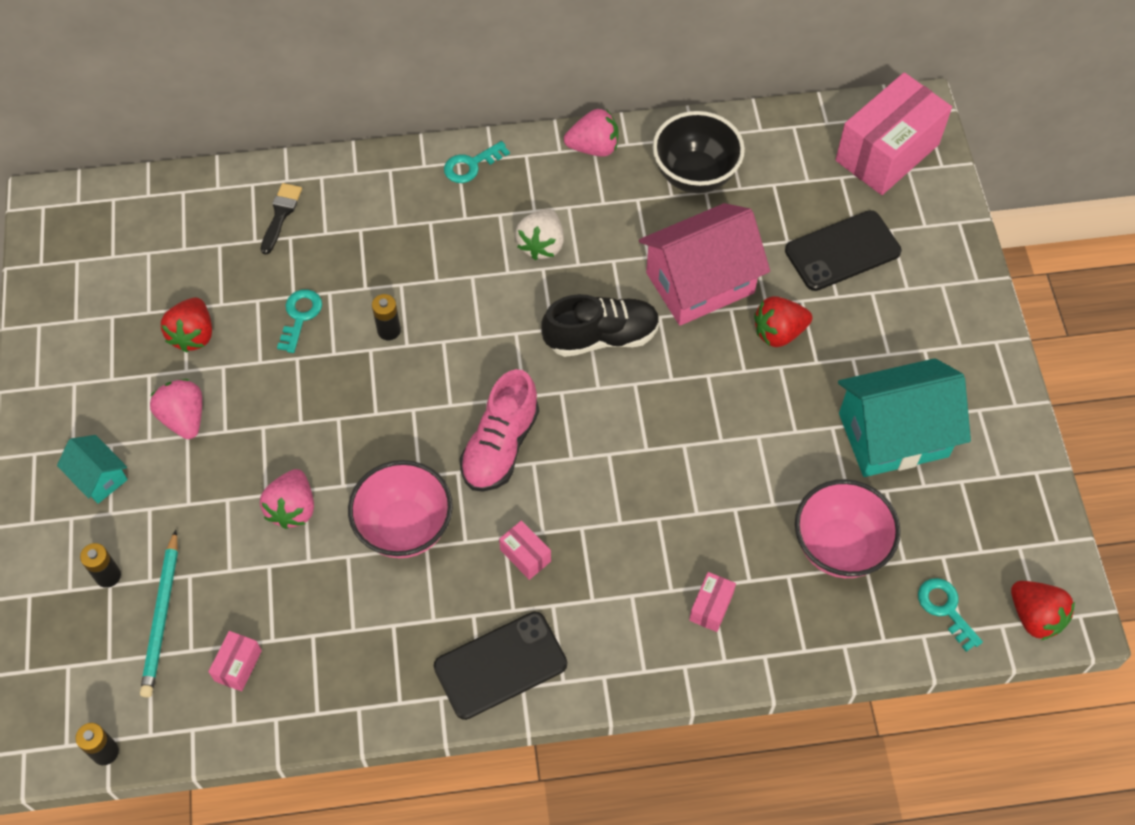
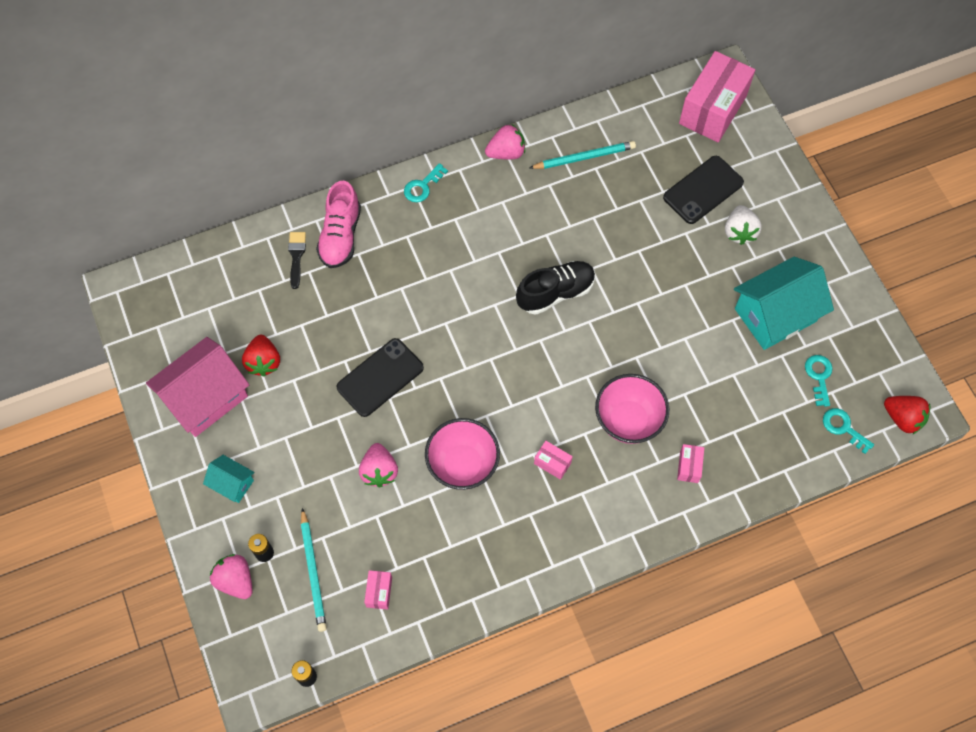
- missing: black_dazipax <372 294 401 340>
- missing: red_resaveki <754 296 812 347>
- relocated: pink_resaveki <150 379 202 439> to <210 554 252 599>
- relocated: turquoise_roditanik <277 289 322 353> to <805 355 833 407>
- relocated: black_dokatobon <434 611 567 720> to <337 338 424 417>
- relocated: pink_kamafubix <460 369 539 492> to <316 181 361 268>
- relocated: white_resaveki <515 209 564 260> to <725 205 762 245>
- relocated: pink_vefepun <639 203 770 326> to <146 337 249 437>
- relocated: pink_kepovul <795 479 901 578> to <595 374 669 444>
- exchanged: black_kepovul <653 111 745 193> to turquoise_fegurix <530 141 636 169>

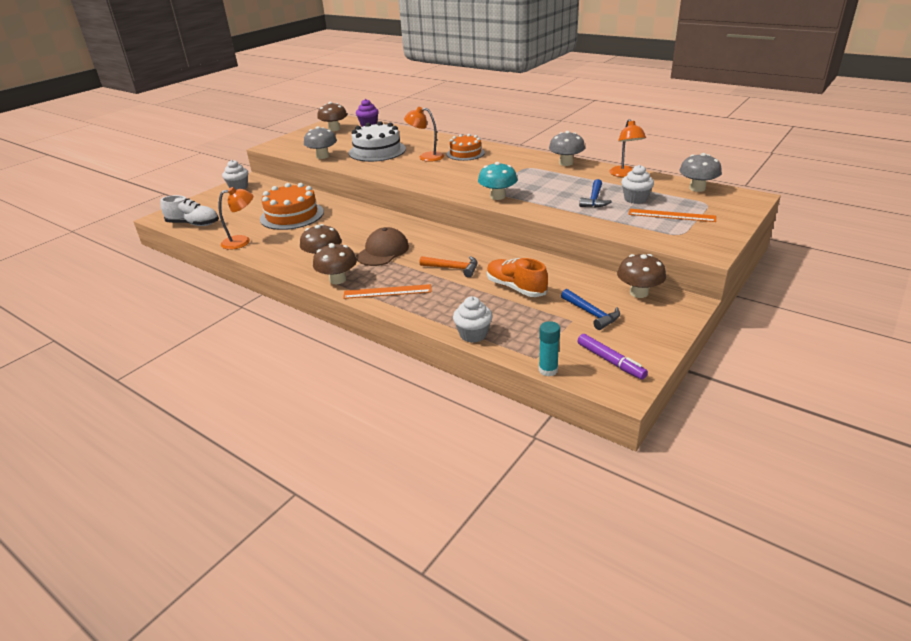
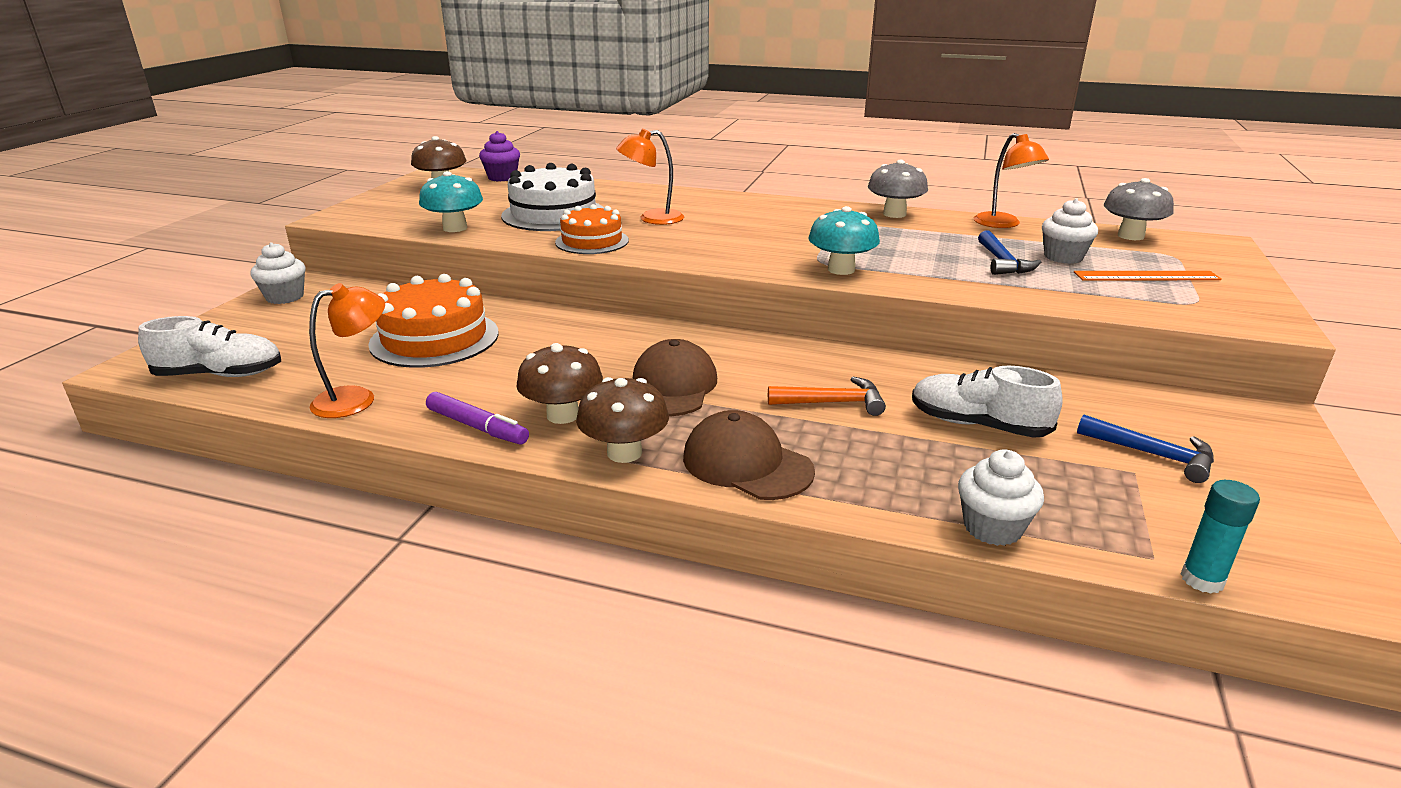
- missing: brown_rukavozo <617 254 666 298>
- relocated: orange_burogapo <447 134 485 161> to <555 204 629 254>
- relocated: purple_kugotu <577 334 648 380> to <426 392 529 445>
- exchanged: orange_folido <343 284 431 299> to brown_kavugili <683 410 815 500>
- colour: grey_rukavozo <304 126 337 159> to turquoise_rukavozo <419 171 483 232>
- colour: orange_kamafubix <487 258 548 297> to white_kamafubix <912 366 1063 438>

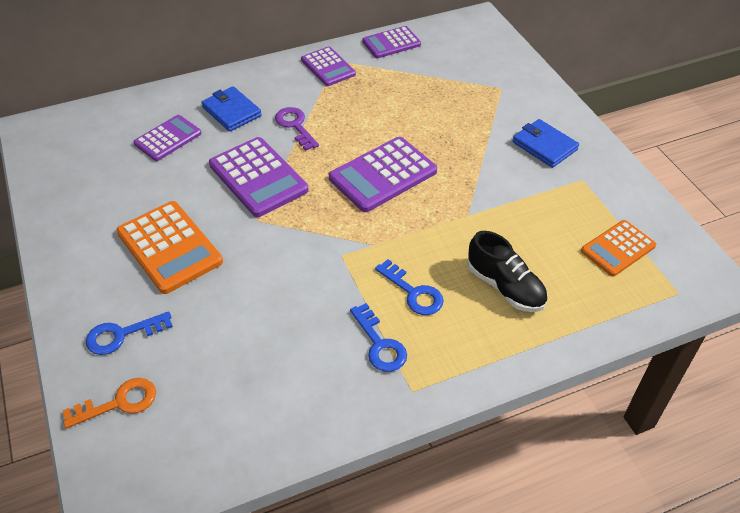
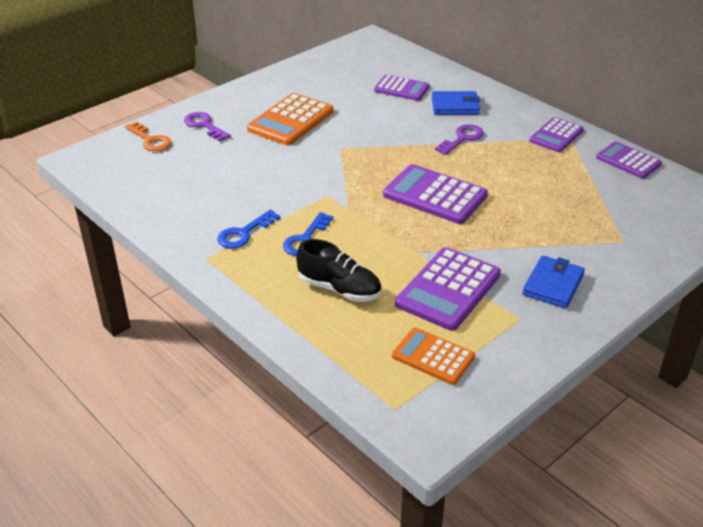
- relocated: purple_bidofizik <209 137 309 217> to <395 247 501 331>
- colour: blue_roditanik <86 311 173 355> to purple_roditanik <184 112 231 141>
- spun: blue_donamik <201 86 262 132> = <432 91 480 115> 60 degrees clockwise
- spun: black_kamafubix <467 231 547 312> = <296 239 382 302> 90 degrees counterclockwise

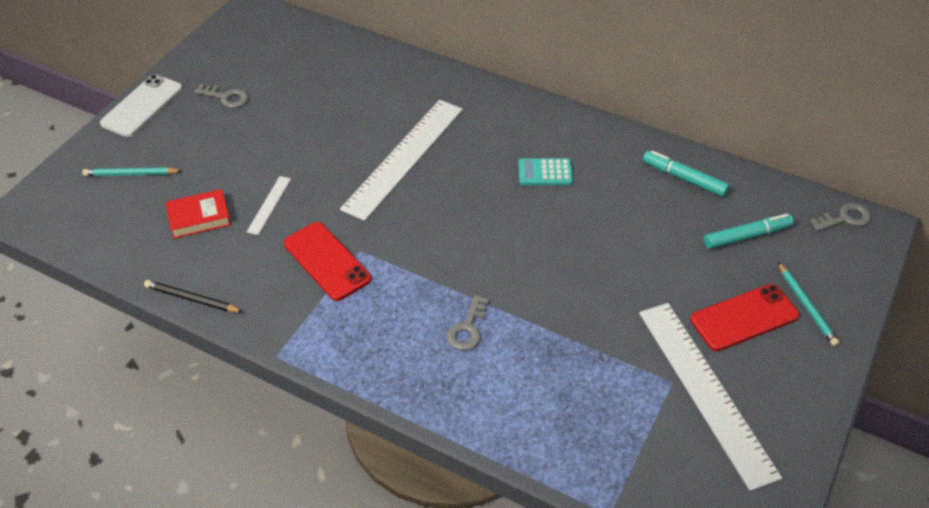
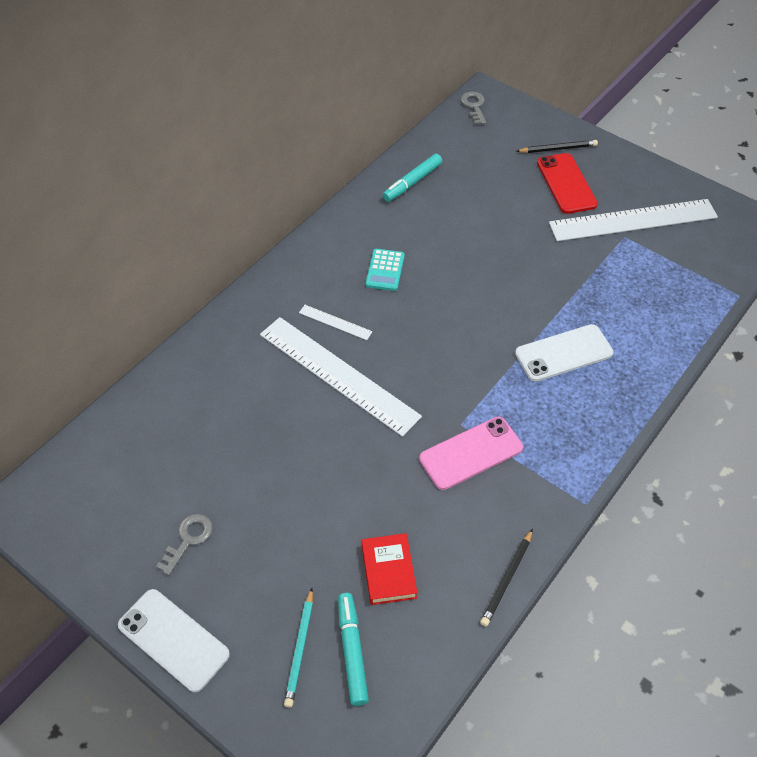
- relocated: white_folido <247 176 291 235> to <299 305 373 340>
- relocated: turquoise_kugotu <704 214 794 249> to <338 593 369 706>
- exchanged: grey_roditanik <447 295 489 351> to white_dokatobon <515 324 613 382>
- colour: red_dokatobon <284 222 371 301> to pink_dokatobon <419 417 523 490>
- colour: turquoise_fegurix <778 262 840 346> to black_fegurix <516 140 598 153>

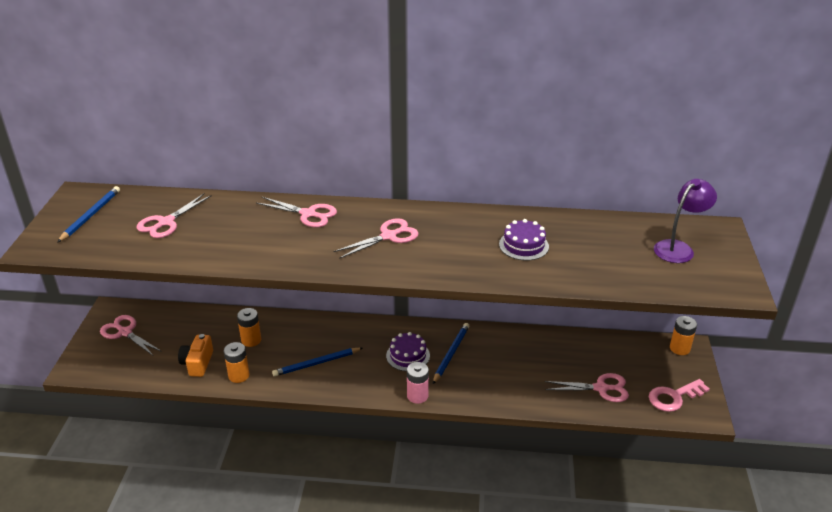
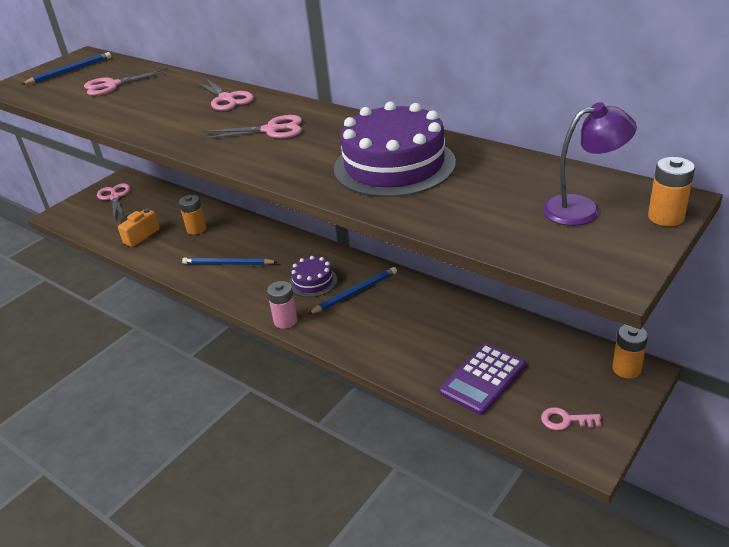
- relocated: orange_dazipax <224 342 249 383> to <648 157 695 226>
- exchanged: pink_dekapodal <544 373 629 402> to purple_bidofizik <440 343 526 415>
- size: purple_burogapo <499 219 549 261> = <334 101 456 197> x1.95
- size: pink_roditanik <649 379 710 412> = <541 407 602 430> x0.65

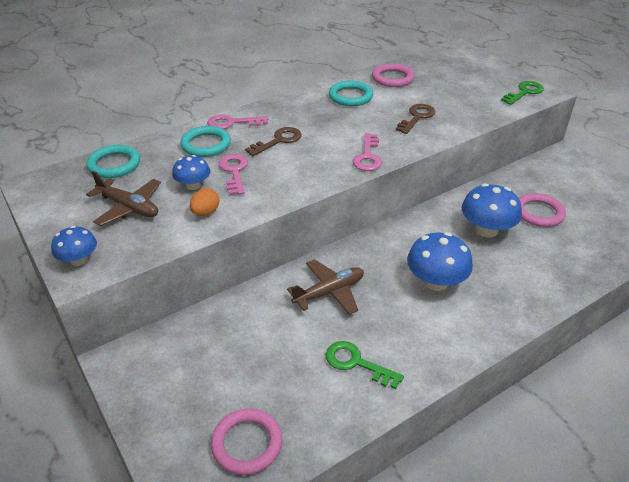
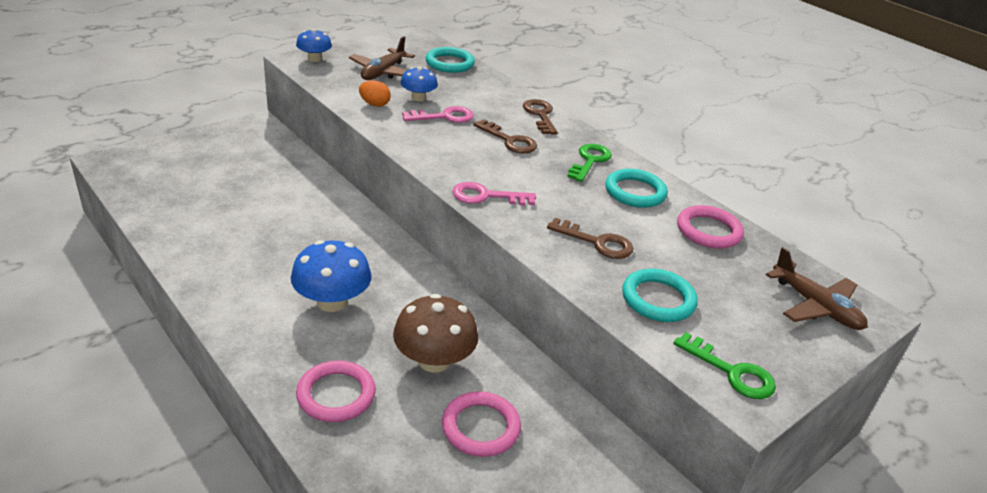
- relocated: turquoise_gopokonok <180 126 231 157> to <622 269 698 322>
- relocated: pink_gopokonok <211 408 283 475> to <296 360 376 422>
- relocated: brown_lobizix <287 259 364 315> to <766 247 868 330>
- relocated: green_roditanik <326 341 404 389> to <567 144 612 182>
- colour: pink_roditanik <207 114 269 129> to brown_roditanik <523 99 558 135>
- colour: blue_rukavozo <462 183 522 238> to brown_rukavozo <393 294 478 372>

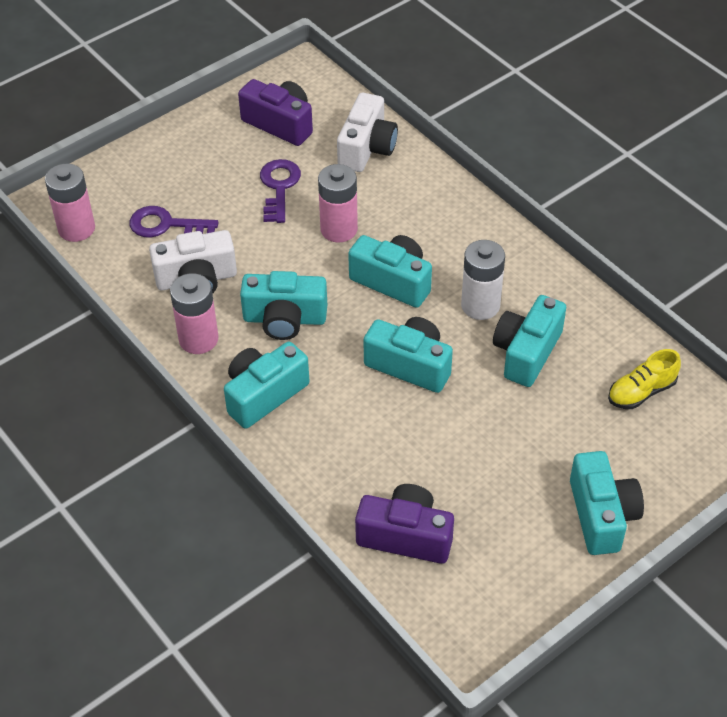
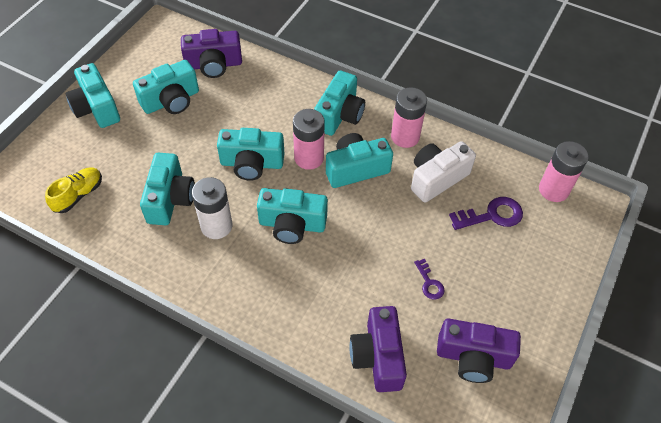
- appeared: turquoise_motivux <133 60 199 114>
- relocated: pink_dazipax <318 164 358 243> to <293 109 325 170>
- colour: white_motivux <337 93 398 172> to purple_motivux <350 306 407 392>
- size: purple_roditanik <260 159 301 223> = <414 259 445 300> x0.58

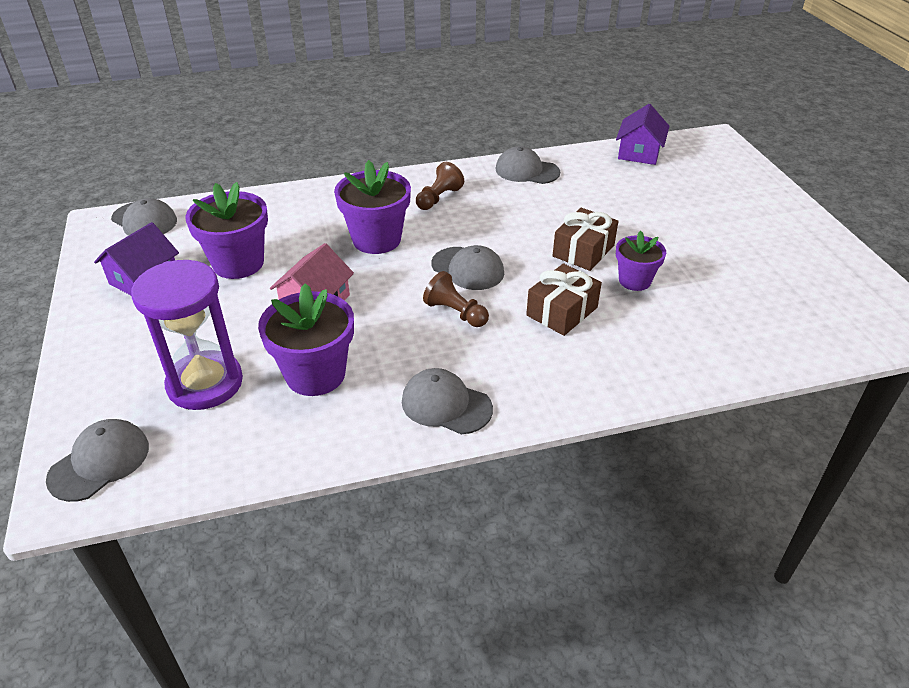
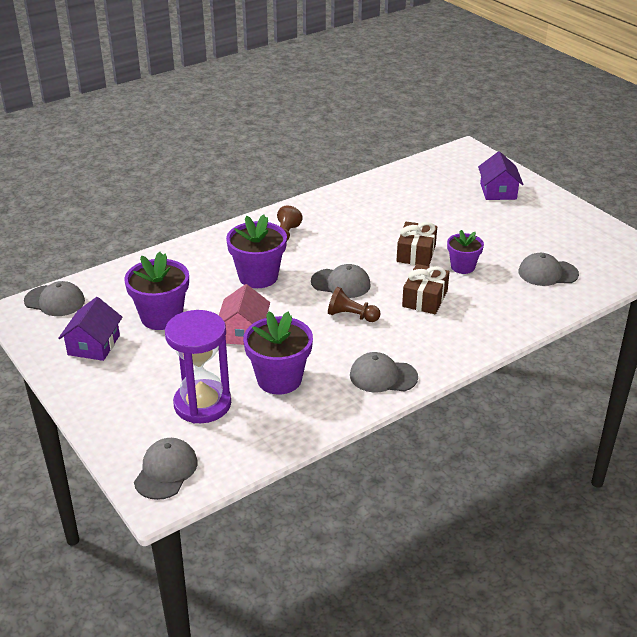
- relocated: grey_kavugili <495 146 560 184> to <518 253 579 286>
- relocated: purple_vefepun <616 104 669 165> to <478 151 523 200>

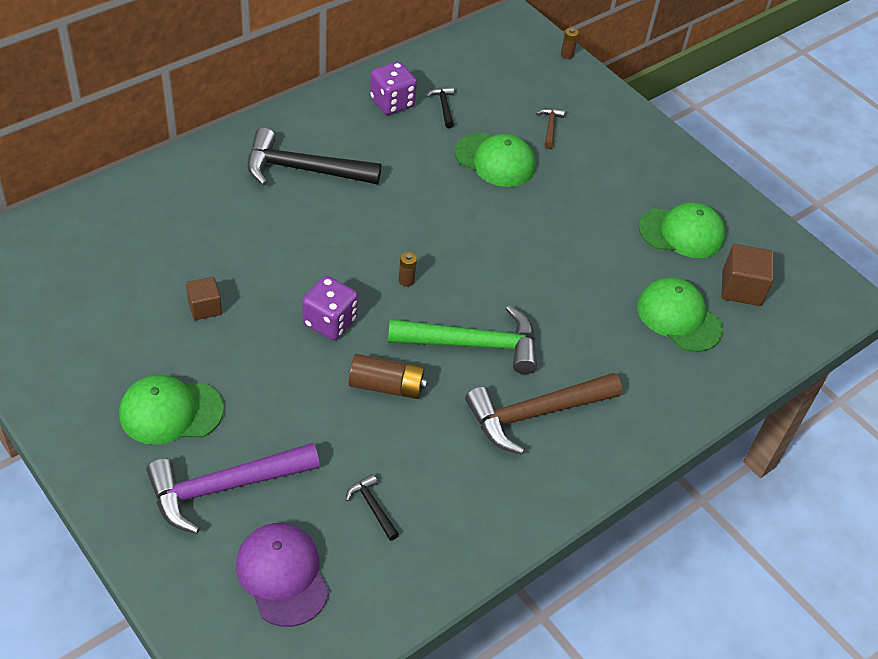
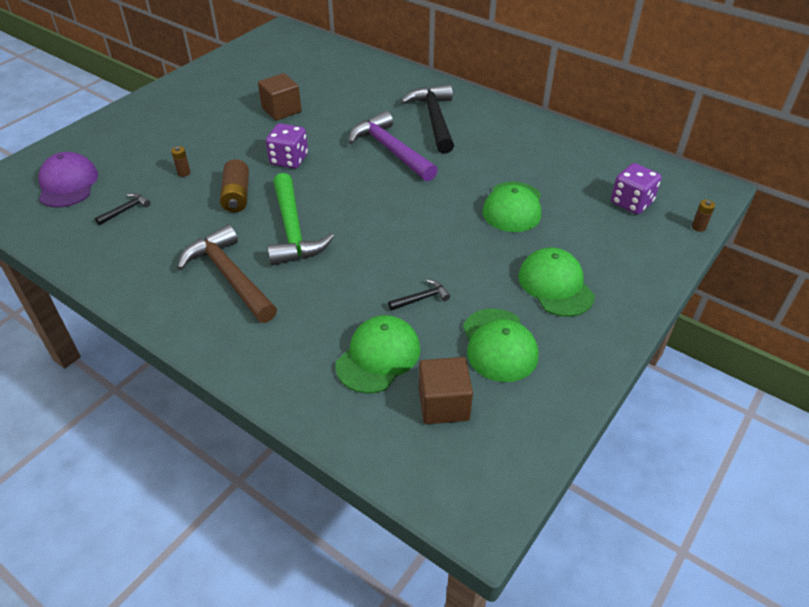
- missing: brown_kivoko <536 108 565 149>
- relocated: green_kavugili <119 375 224 445> to <518 247 595 317>
- relocated: purple_kivoko <146 443 320 534> to <348 111 438 181>
- relocated: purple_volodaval <370 61 417 115> to <611 163 661 214>
- relocated: brown_dazipax <398 252 417 287> to <171 146 191 177>
- relocated: black_kivoko <426 87 454 128> to <388 279 450 310>
- spun: purple_kavugili <236 523 329 627> = <38 152 98 208> 60 degrees counterclockwise
- size: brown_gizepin <186 277 222 320> = <258 73 302 121> x1.52

